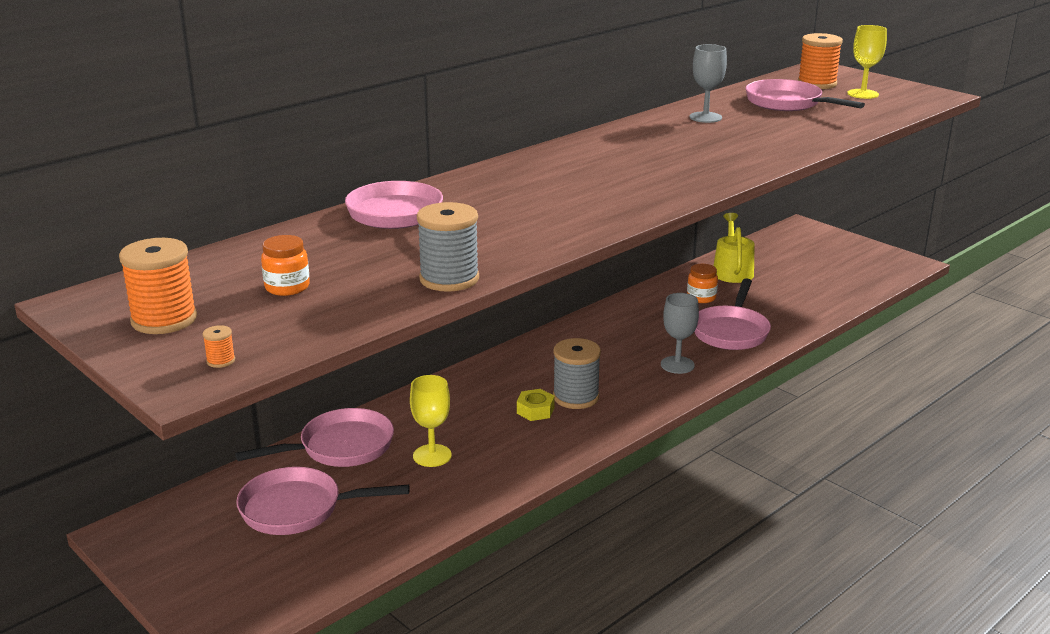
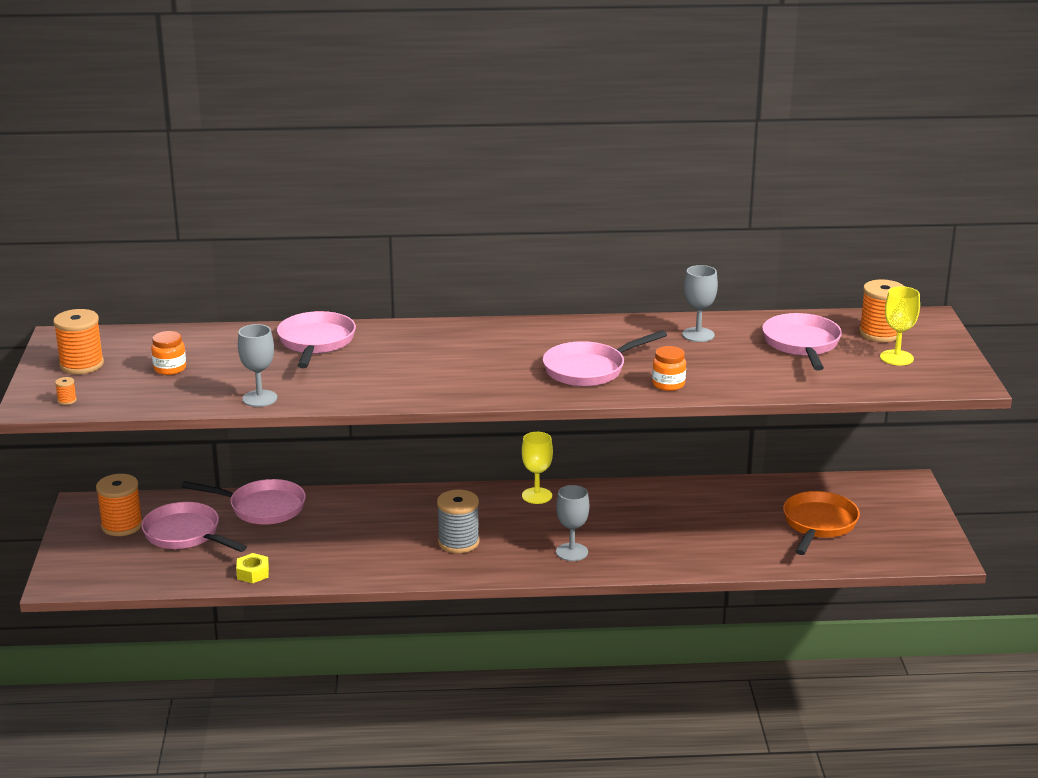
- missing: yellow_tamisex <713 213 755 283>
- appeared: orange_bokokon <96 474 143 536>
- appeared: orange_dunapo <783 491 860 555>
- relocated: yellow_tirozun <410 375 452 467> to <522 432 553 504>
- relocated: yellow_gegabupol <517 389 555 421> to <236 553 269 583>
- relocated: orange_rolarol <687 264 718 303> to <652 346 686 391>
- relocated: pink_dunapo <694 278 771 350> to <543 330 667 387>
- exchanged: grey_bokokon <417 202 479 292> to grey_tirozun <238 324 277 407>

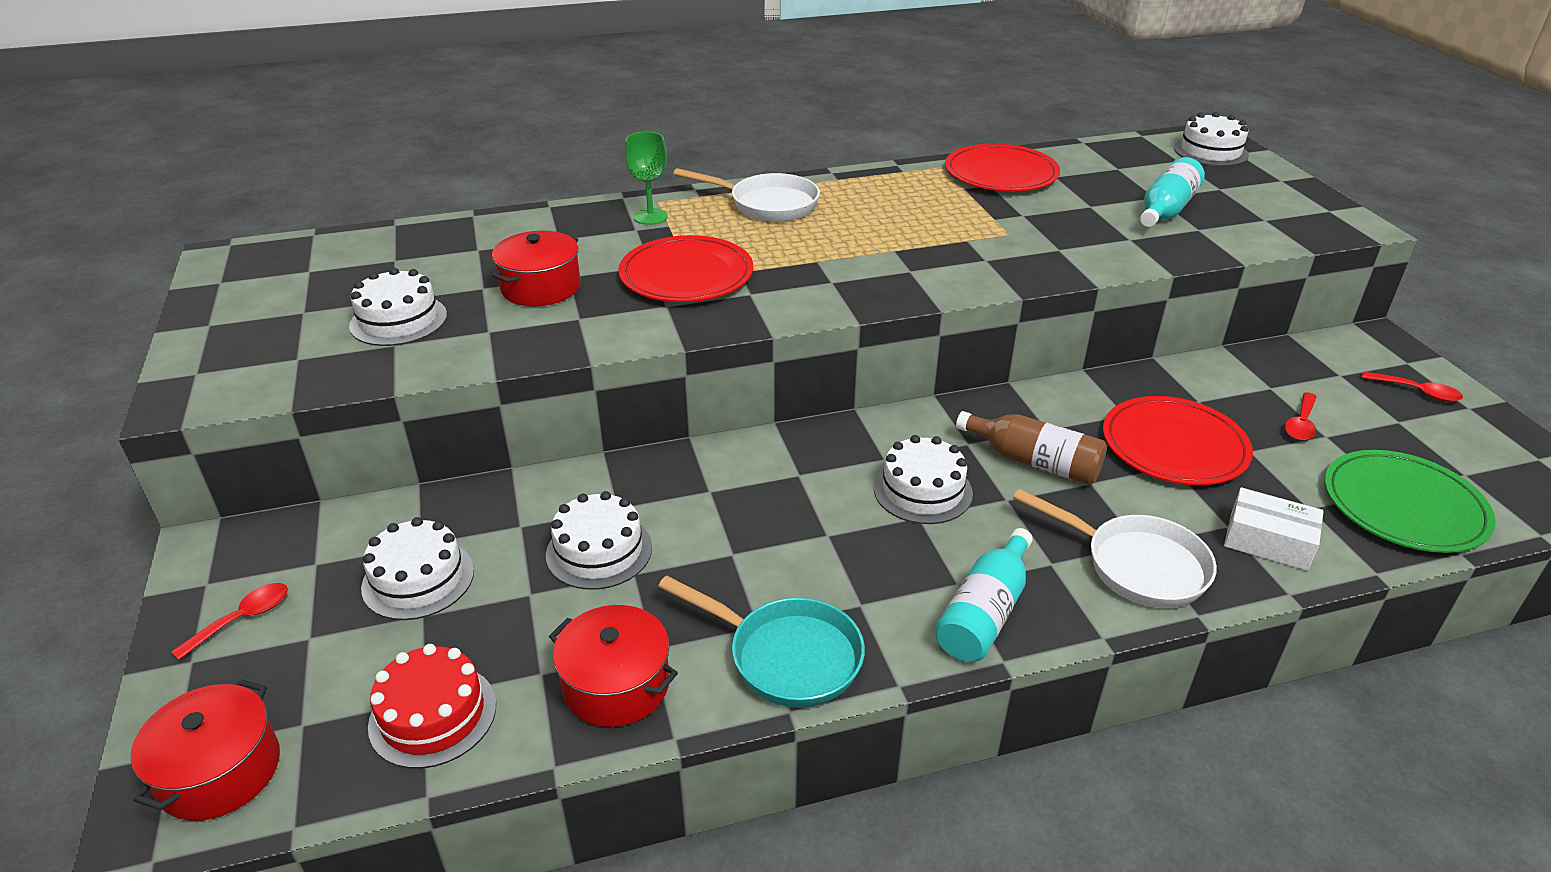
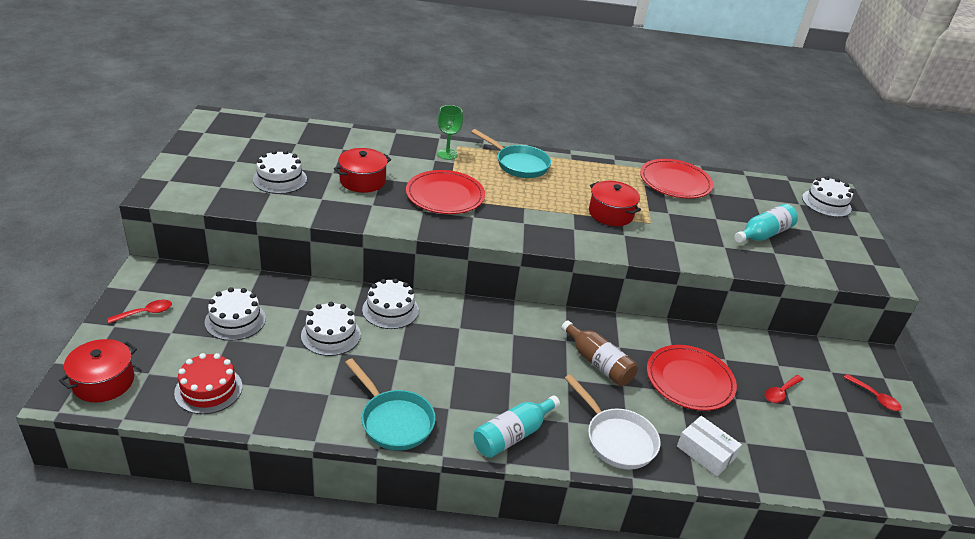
- missing: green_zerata <1325 450 1496 553>
- relocated: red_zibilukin <549 605 678 727> to <589 181 641 226>
- relocated: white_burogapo <874 435 973 524> to <362 278 419 329>
- colour: white_dunapo <673 168 820 222> to turquoise_dunapo <471 129 551 178>

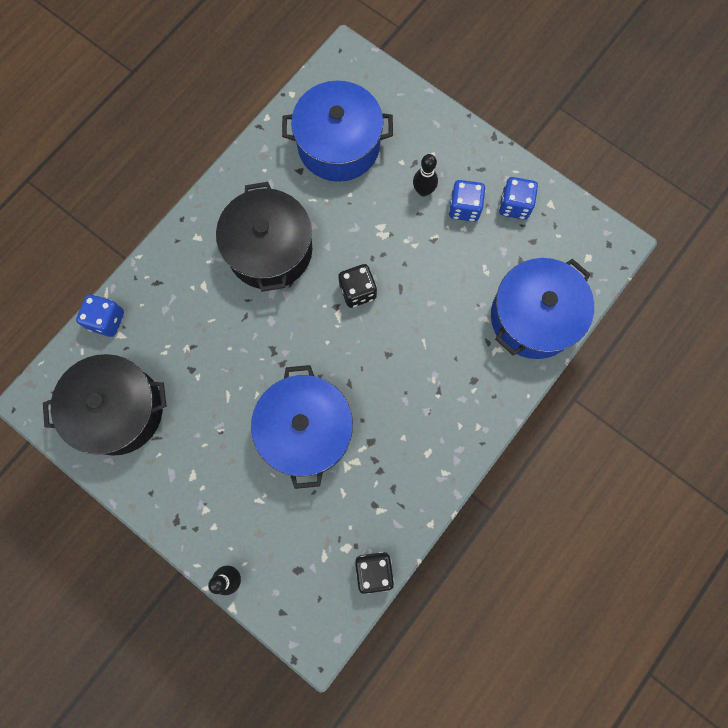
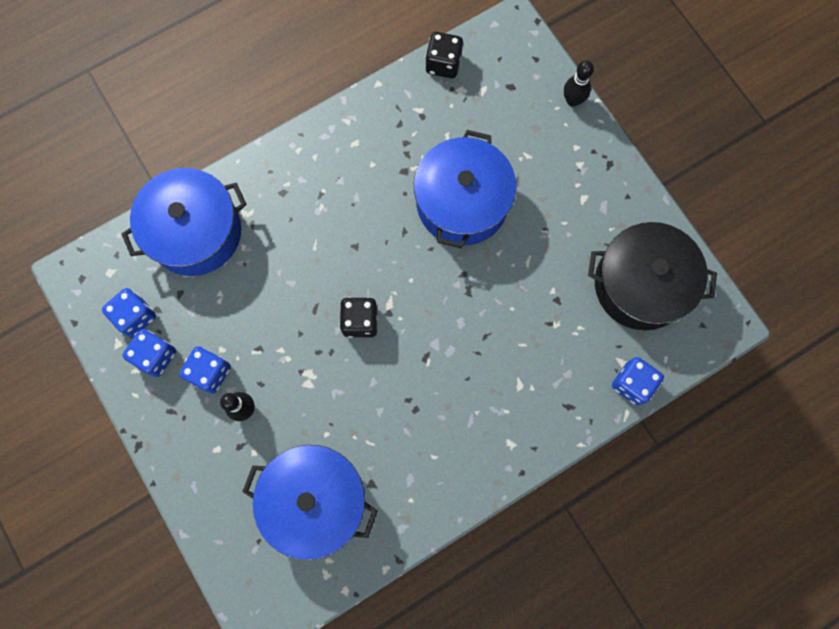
- missing: black_zibilukin <216 182 312 292>
- appeared: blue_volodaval <102 288 156 337>

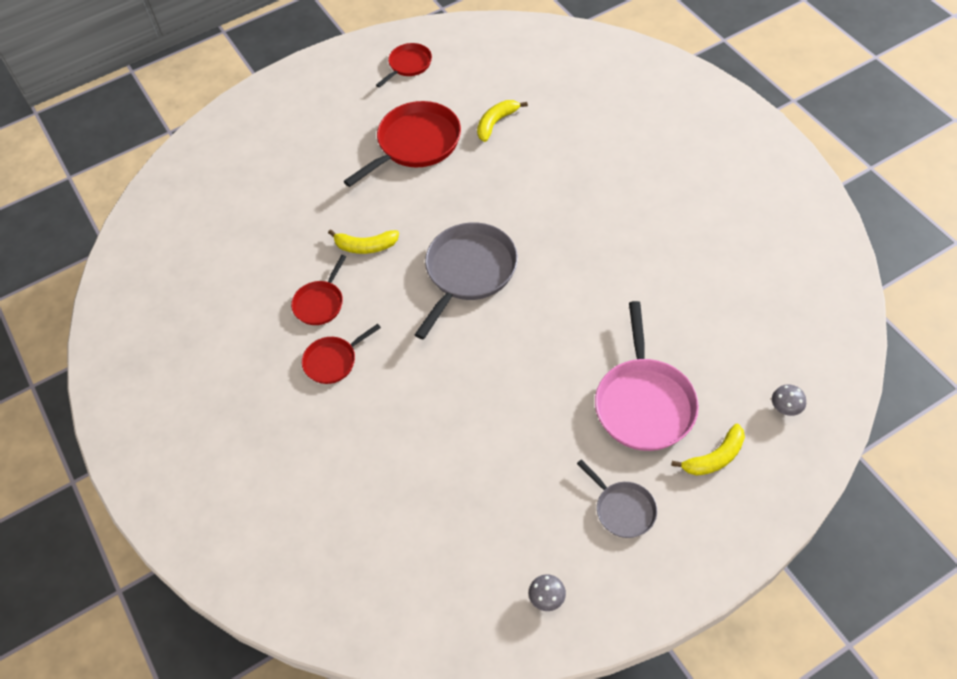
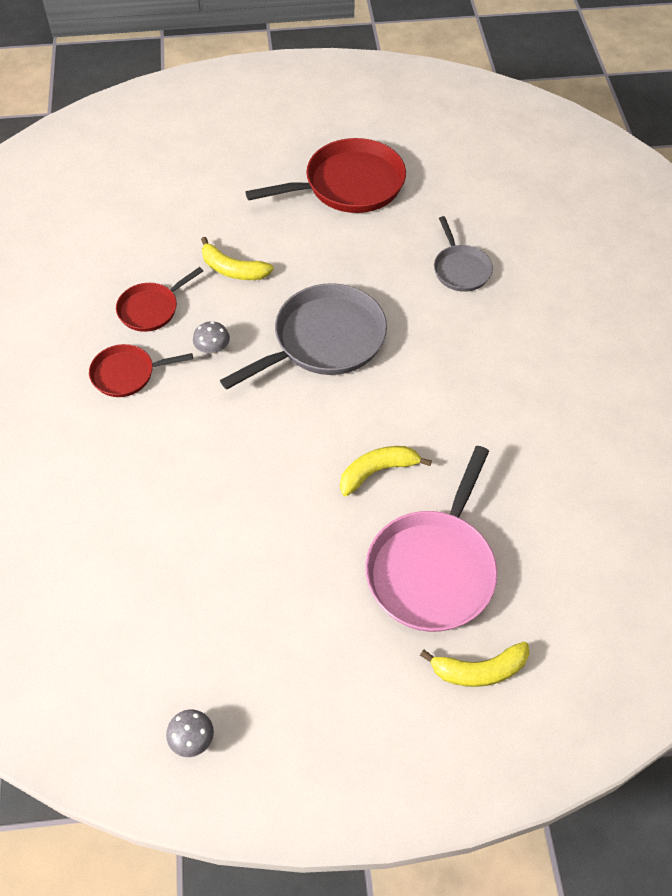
- missing: red_dunapo <376 43 432 88>
- relocated: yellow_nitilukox <477 100 528 142> to <340 446 432 496>
- relocated: grey_dunapo <577 459 657 538> to <434 216 493 292>
- relocated: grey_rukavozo <772 384 806 416> to <193 321 230 354>

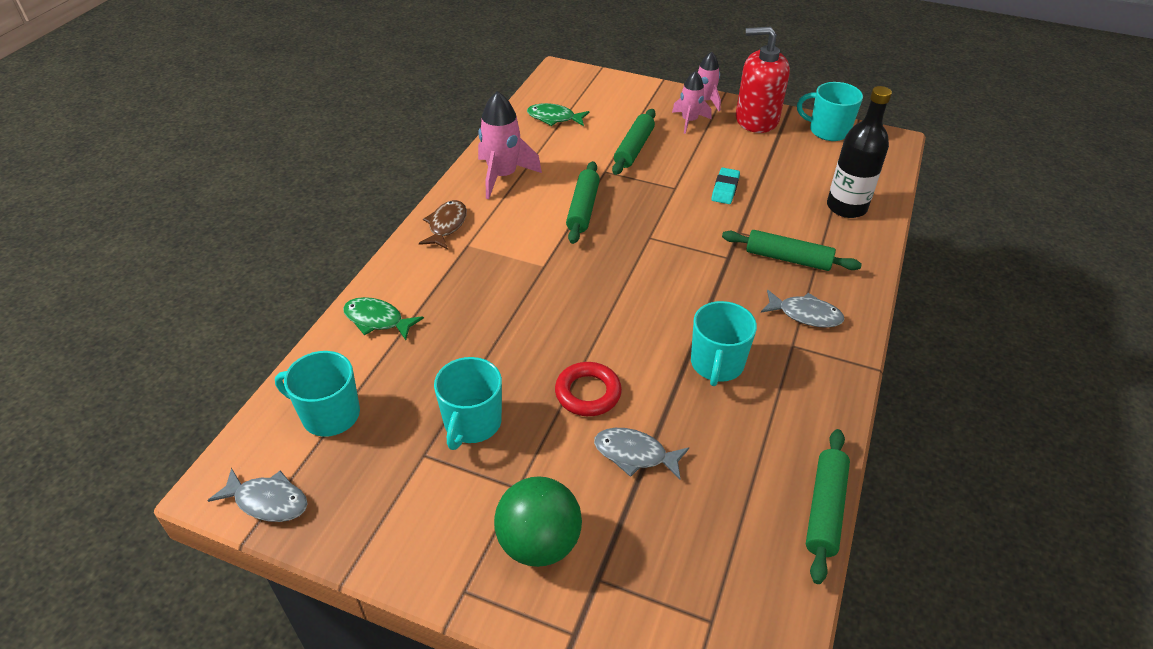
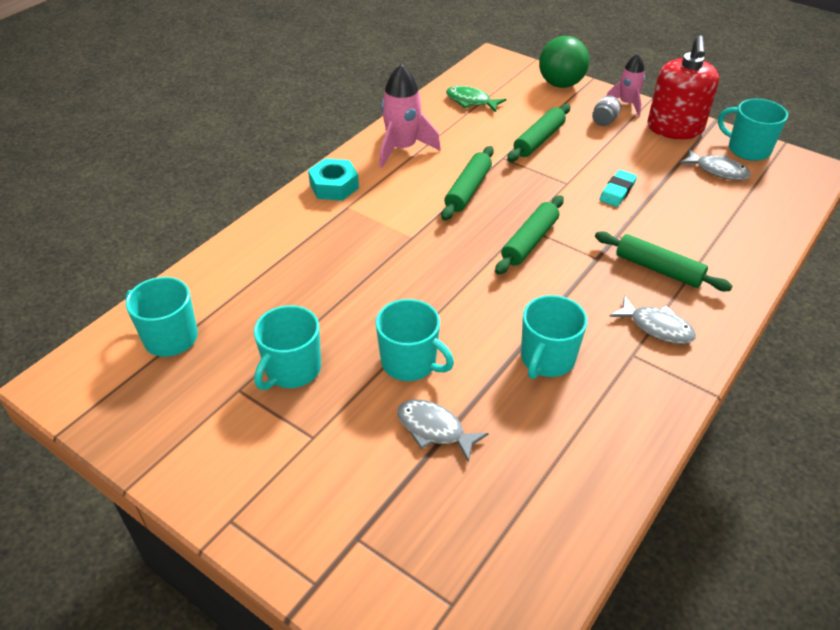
- missing: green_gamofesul <343 297 424 340>
- missing: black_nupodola <827 86 892 218>
- relocated: grey_gamofesul <207 468 308 522> to <679 149 751 180>
- relocated: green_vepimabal <494 476 582 567> to <539 36 589 88>
- relocated: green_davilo <806 429 850 584> to <495 195 564 275>
- exchanged: brown_gamofesul <419 200 467 249> to turquoise_gegabupol <308 158 359 201>
- exchanged: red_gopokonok <555 362 622 416> to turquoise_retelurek <376 299 454 381>
- exchanged: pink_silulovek <672 71 712 134> to grey_rolarol <592 96 621 126>
- spun: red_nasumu <736 27 790 133> = <647 35 719 139> 105 degrees counterclockwise

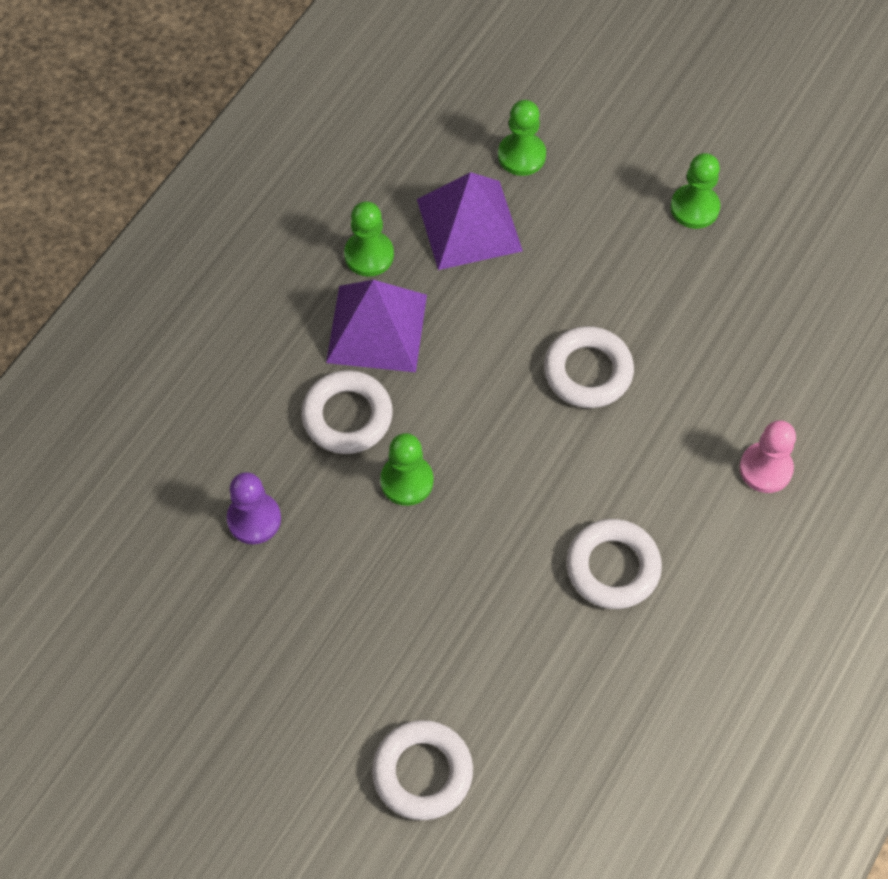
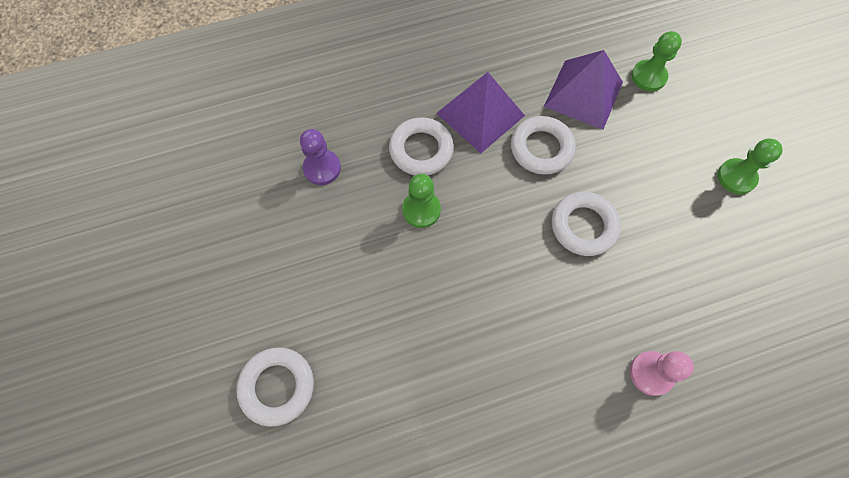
- missing: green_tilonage <344 201 394 277>
- relocated: white_gopokonok <566 519 662 609> to <511 116 576 175>

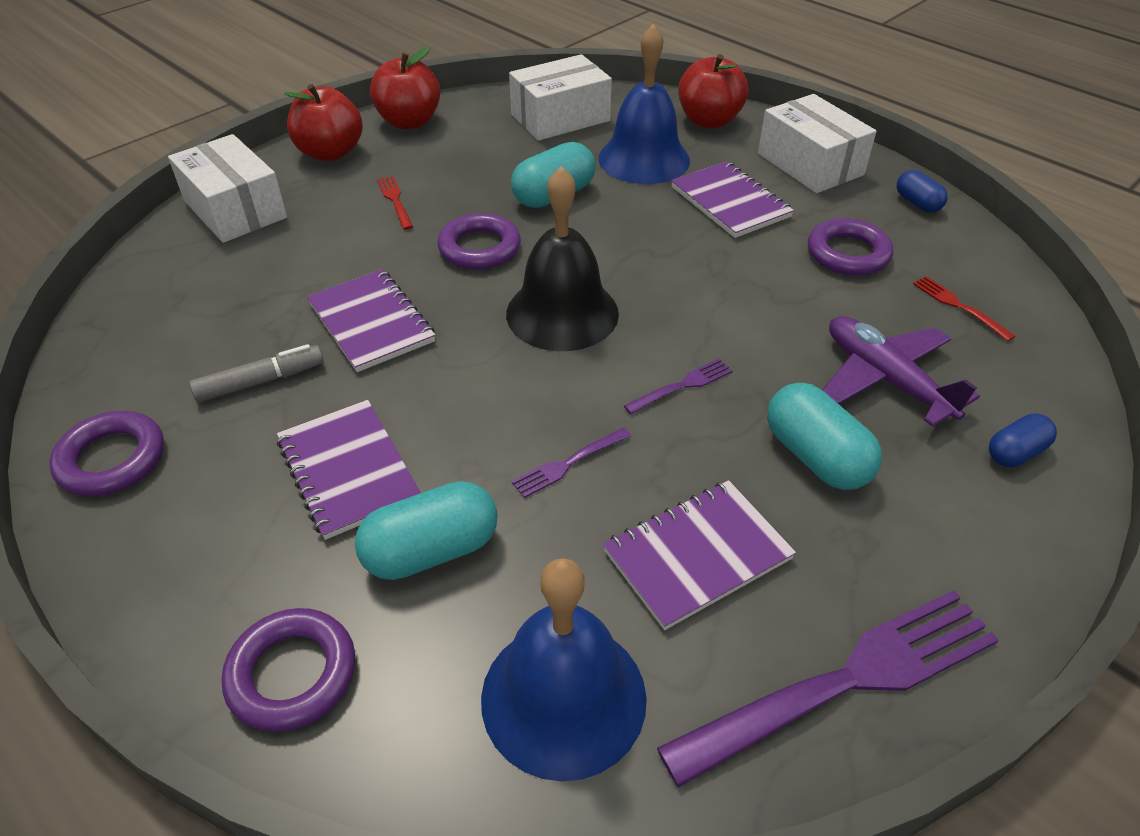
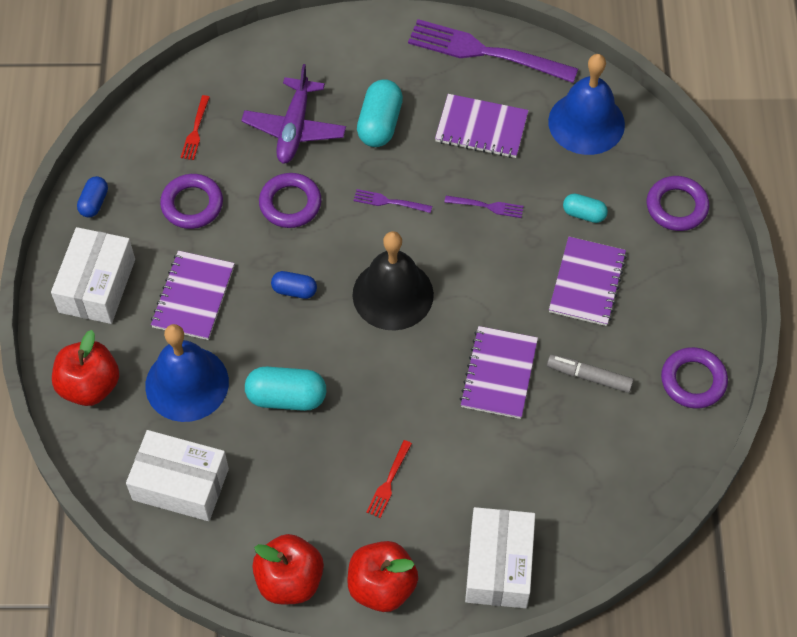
- relocated: purple_gopokonok <438 213 521 270> to <259 173 322 228>
- relocated: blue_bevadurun <989 414 1057 467> to <271 271 317 299>
- size: turquoise_bevadurun <355 481 498 580> = <563 194 608 223> x0.59

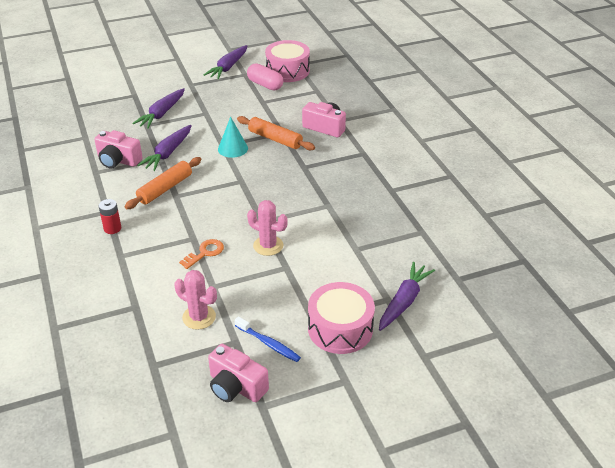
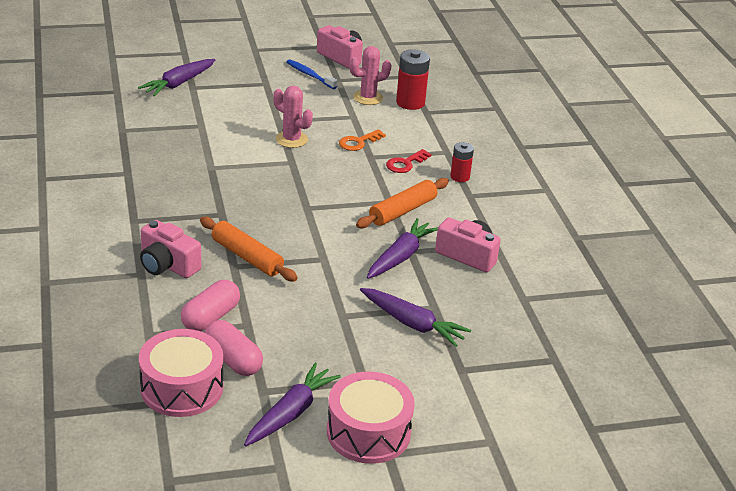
- missing: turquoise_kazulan <218 117 248 158>
- appeared: pink_bevadurun <181 280 240 331>
- appeared: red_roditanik <386 149 432 173>
- appeared: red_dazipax <396 49 430 110>
- relocated: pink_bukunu <308 282 375 354> to <327 372 415 464>
- spun: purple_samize <132 88 185 129> = <360 288 471 347> 90 degrees clockwise
- spun: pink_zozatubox <174 270 217 330> = <350 46 391 105> 60 degrees counterclockwise

